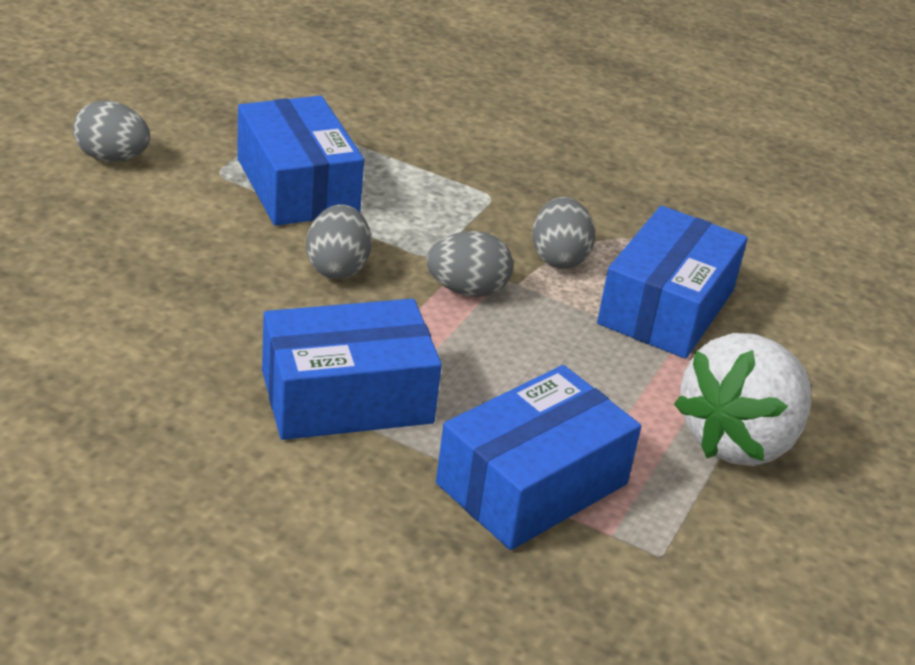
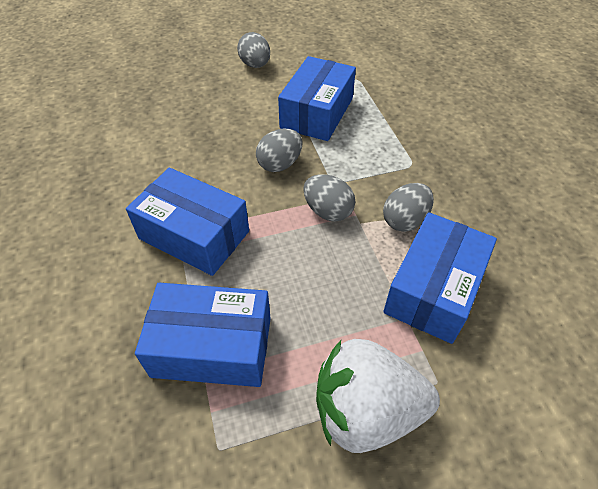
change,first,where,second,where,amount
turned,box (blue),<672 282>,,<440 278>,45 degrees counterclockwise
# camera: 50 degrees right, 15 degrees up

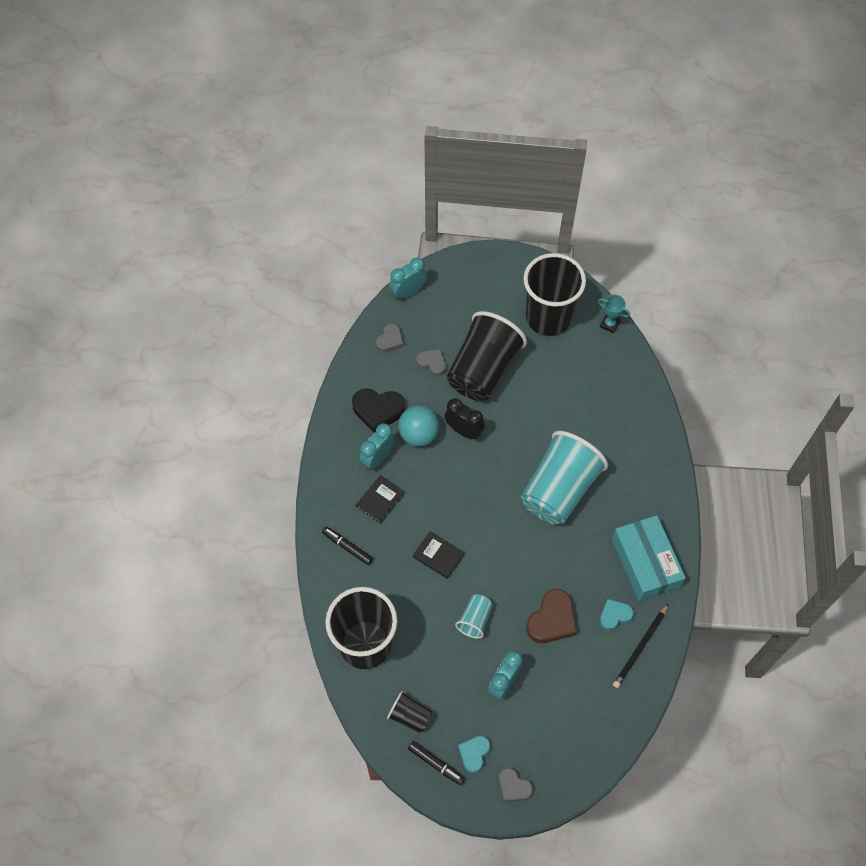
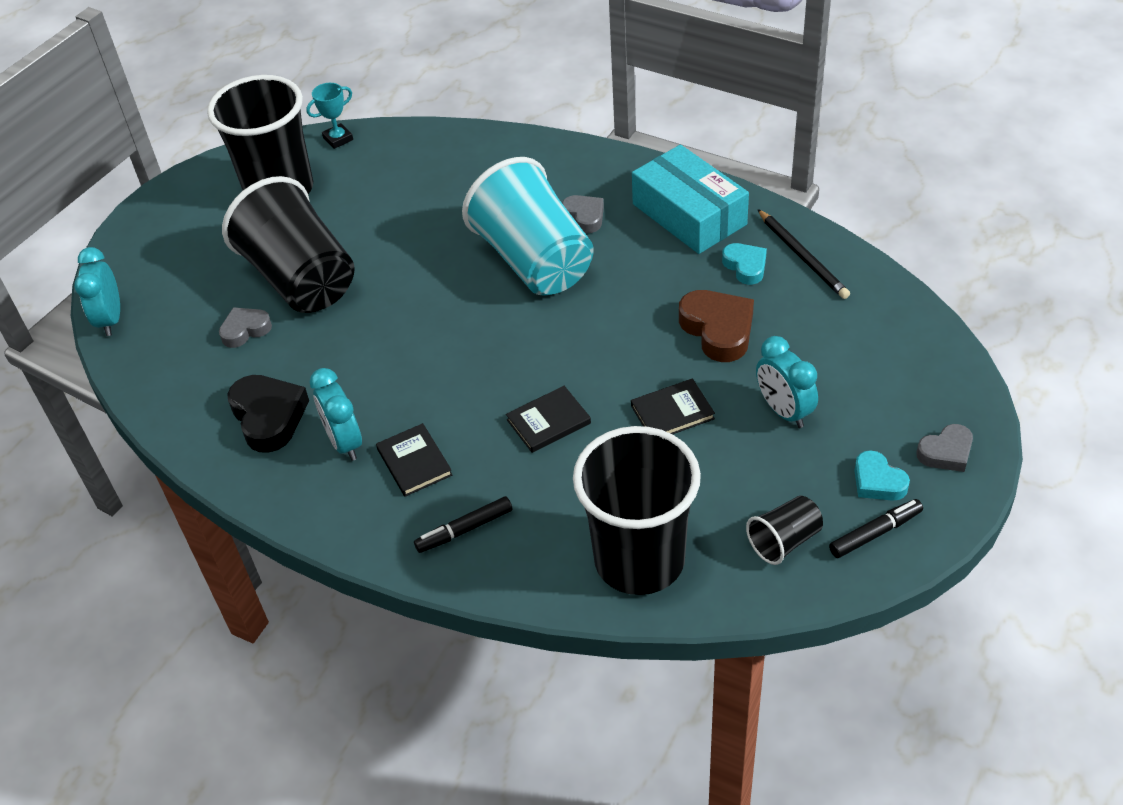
change,first,where,second,where,amount
turned,heart (black),<378 410>,,<268 414>,60 degrees counterclockwise
moved,heart (grey),<389 338>,,<583 214>,
removed,ball (turquoise),<418 426>,,,
removed,clock (black),<464 419>,,,
replaced,cup (turquoise),<474 616>,book (black),<673 406>,
turned,heart (turquoise),<616 615>,,<744 264>,150 degrees clockwise
turned,box (turquoise),<649 558>,,<690 199>,45 degrees clockwise
# camera: 60 degrees left, 15 degrees down

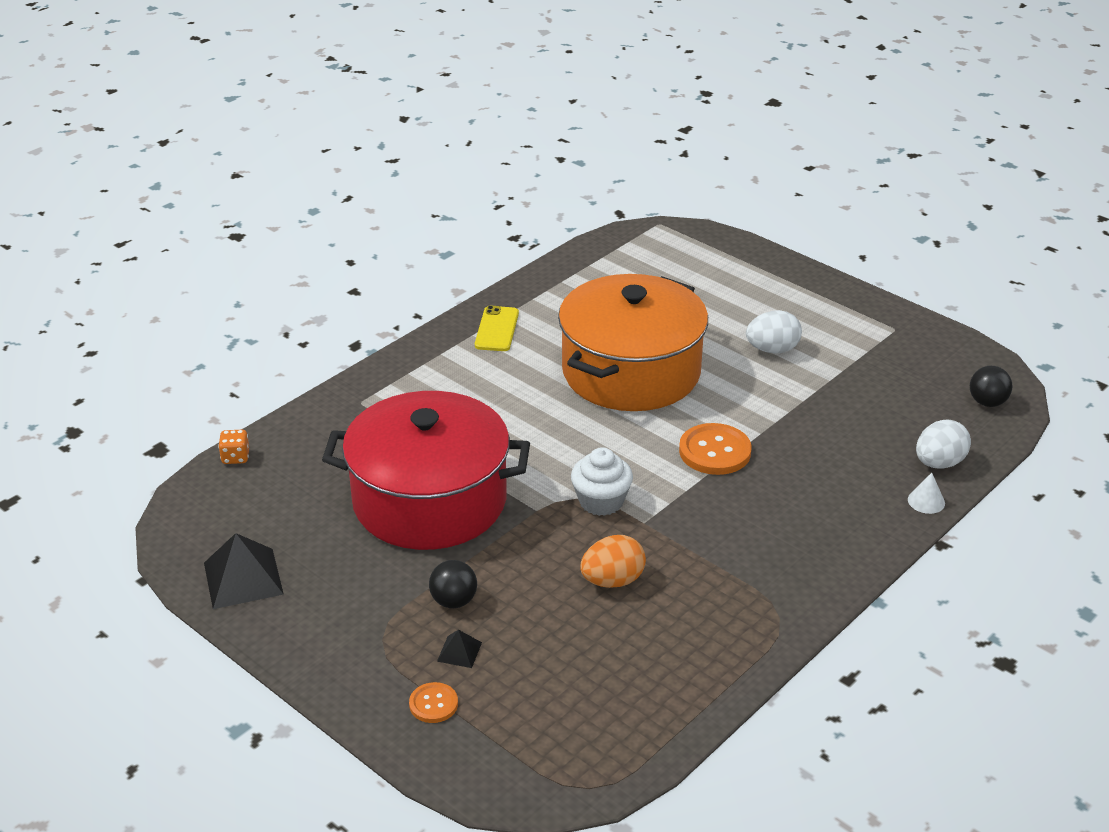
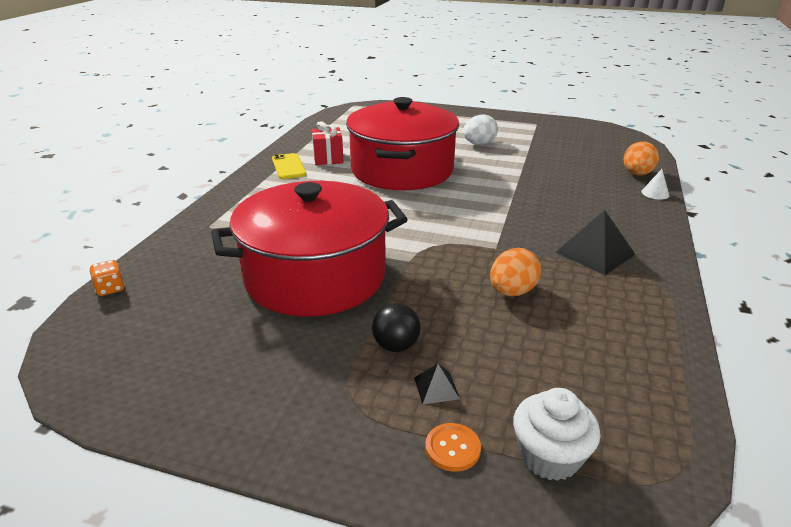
change,first,where,second,where,amount
moved,pyramid (black),<244 571>,,<596 242>,
recoloured,pot (orange),<633 342>,pot (red),<402 143>,
moved,cupcake (white),<602 481>,,<556 434>,
removed,button (orange),<715 449>,,,
recoloured,egg (white),<943 444>,egg (orange),<641 159>,
removed,ball (black),<991 386>,,,
added,,,gift (red),<328 143>,
# camera: 25 degrees left, 5 degrees down

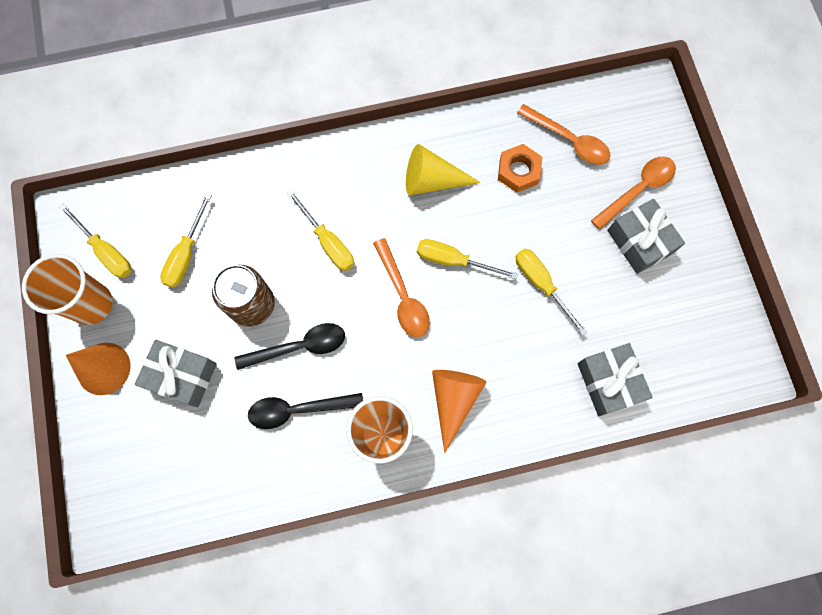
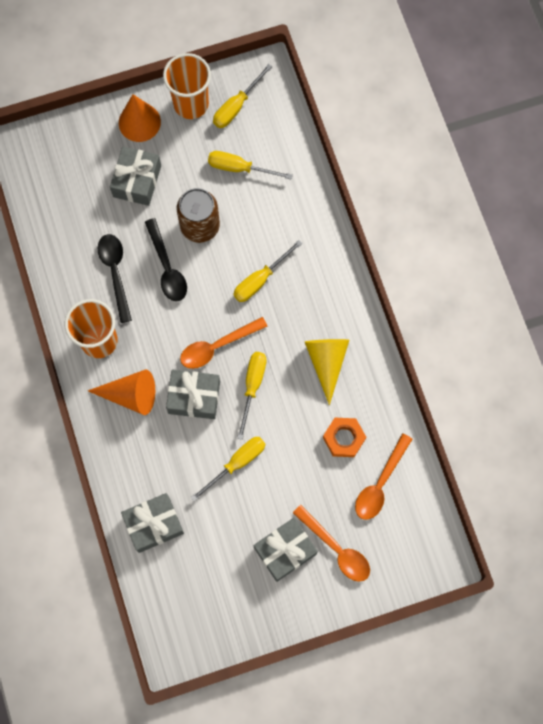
change,first,where,second,where,amount
added,,,gift (grey),<193 394>,
# camera: 85 degrees right, 0 degrees up

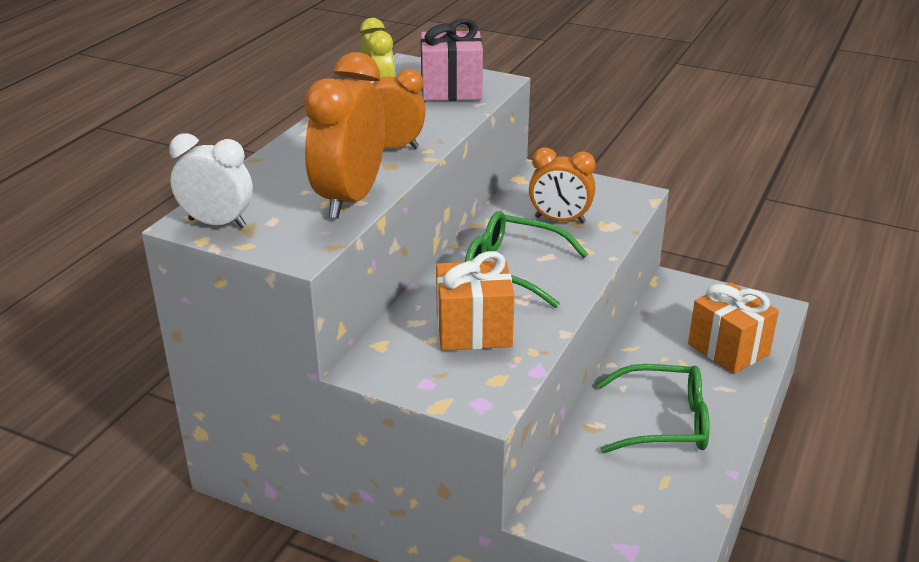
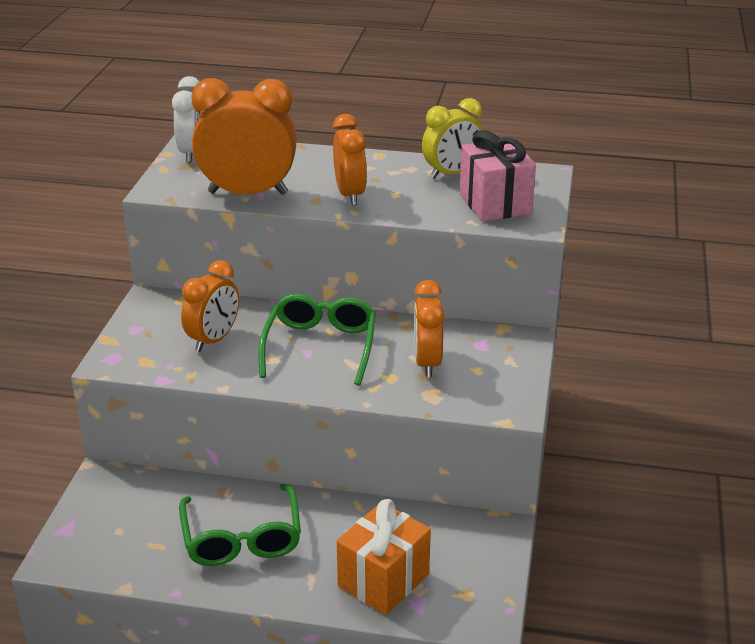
change,first,where,second,where,amount
replaced,gift (orange),<475 301>,clock (orange),<210 306>,
# camera: 75 degrees right, 0 degrees up

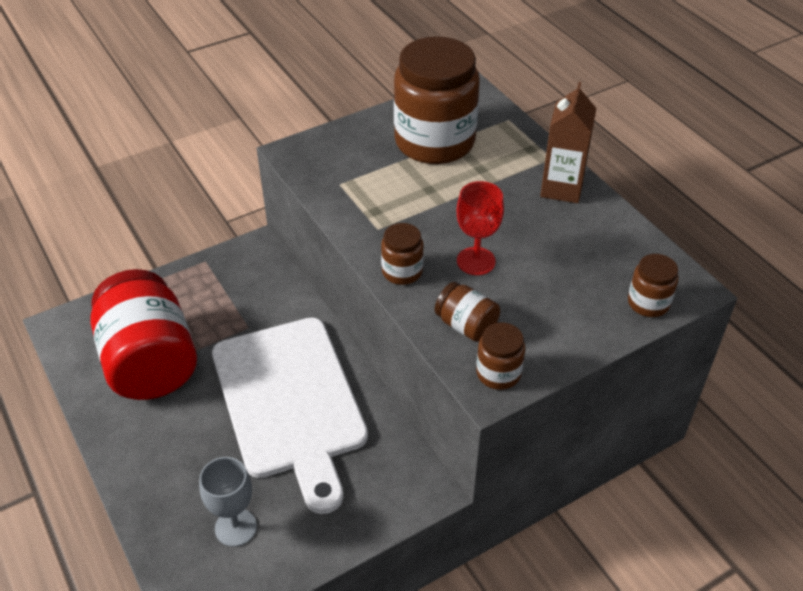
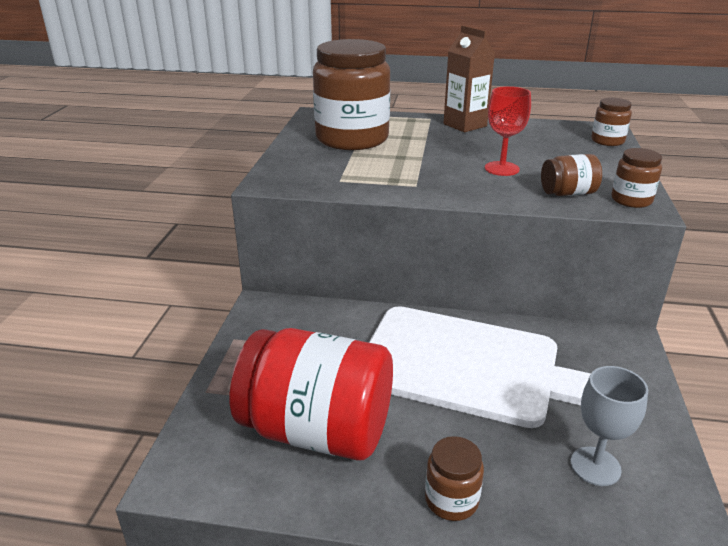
change,first,where,second,where,amount
moved,jar (brown),<402 254>,,<454 478>,
# camera: 50 degrees left, 15 degrees down

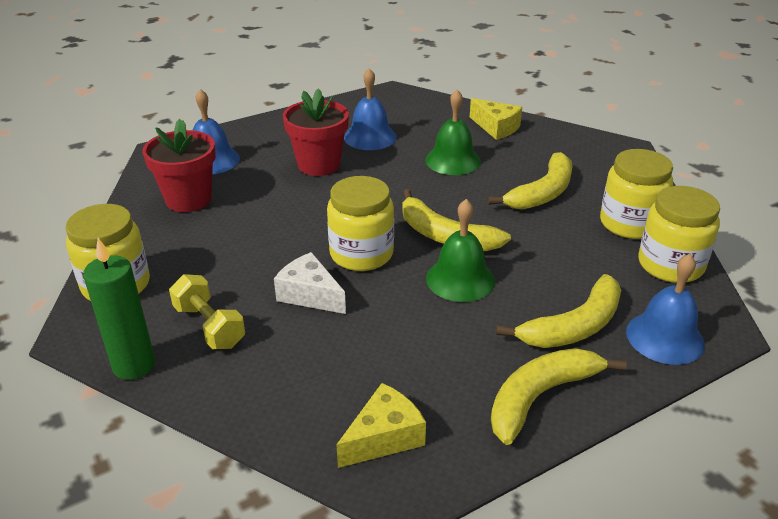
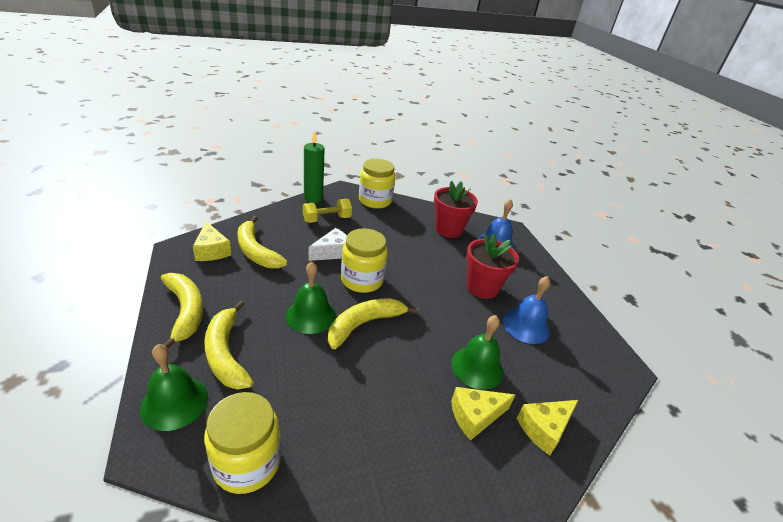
change,first,where,second,where,amount
moved,banana (yellow),<530 181>,,<262 242>,
removed,jar (yellow),<636 194>,,,
recoloured,bell (blue),<665 309>,bell (green),<174 387>,
added,,,cheese (yellow),<483 414>,
# camera: 100 degrees right, 0 degrees up

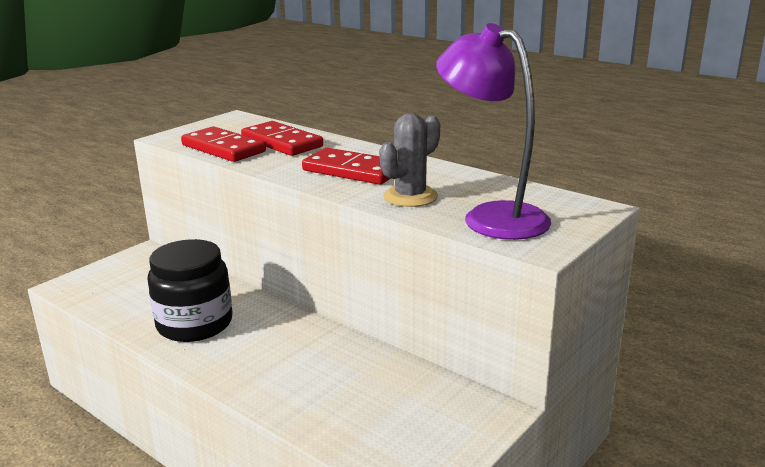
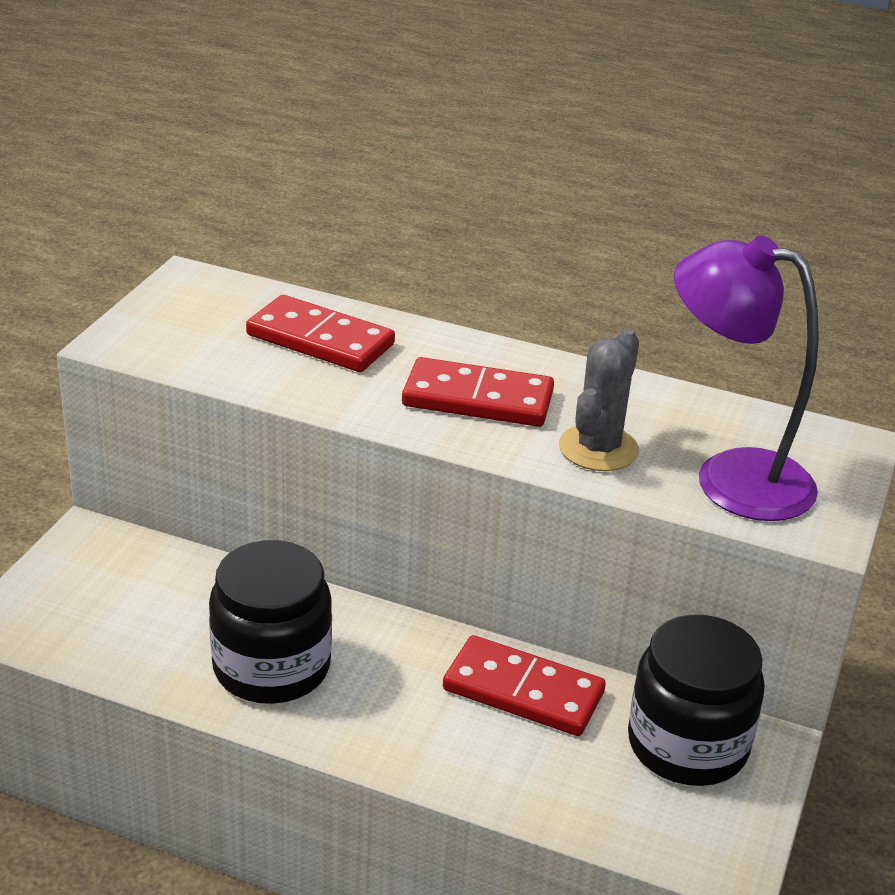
change,first,where,second,where,amount
moved,domino (red),<223 144>,,<524 685>,
added,,,jar (black),<696 700>,
# camera: 20 degrees left, 10 degrees up

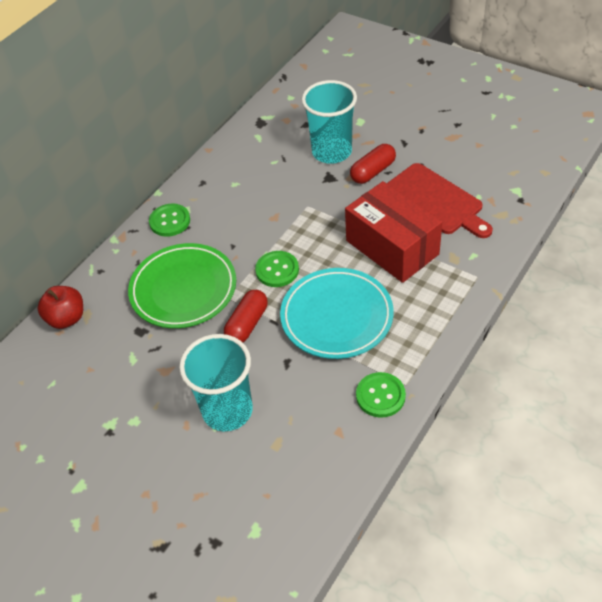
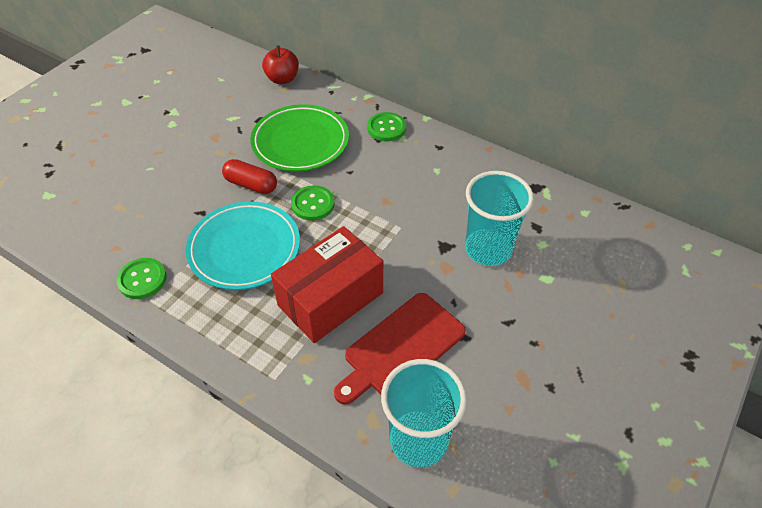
change,first,where,second,where,amount
moved,cup (turquoise),<216 382>,,<424 413>,
removed,capsule (red),<373 164>,,,
# camera: 85 degrees right, 0 degrees up

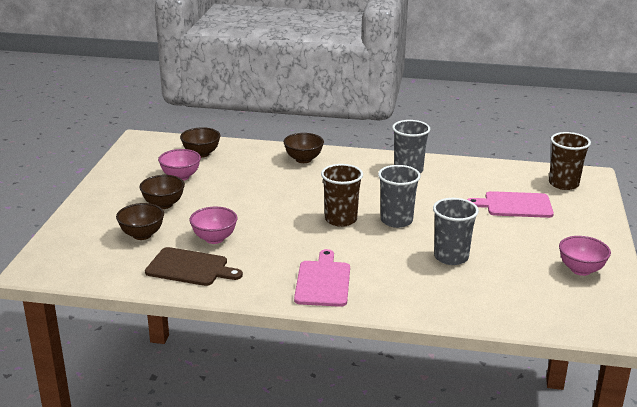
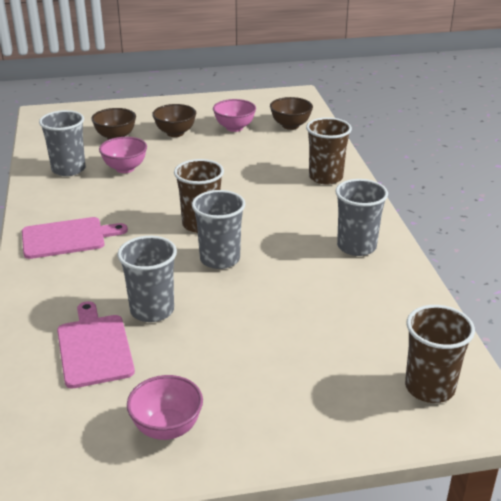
change,first,where,second,where,amount
replaced,cutting board (brown),<194 266>,cup (grey),<62 143>,
replaced,bowl (brown),<303 148>,cup (brown),<329 151>,
moved,cutting board (pink),<510 204>,,<96 345>,
# camera: 70 degrees right, 5 degrees up

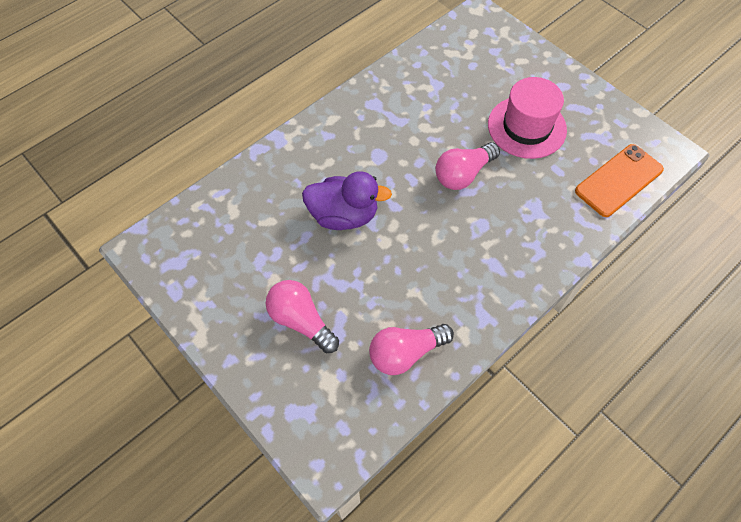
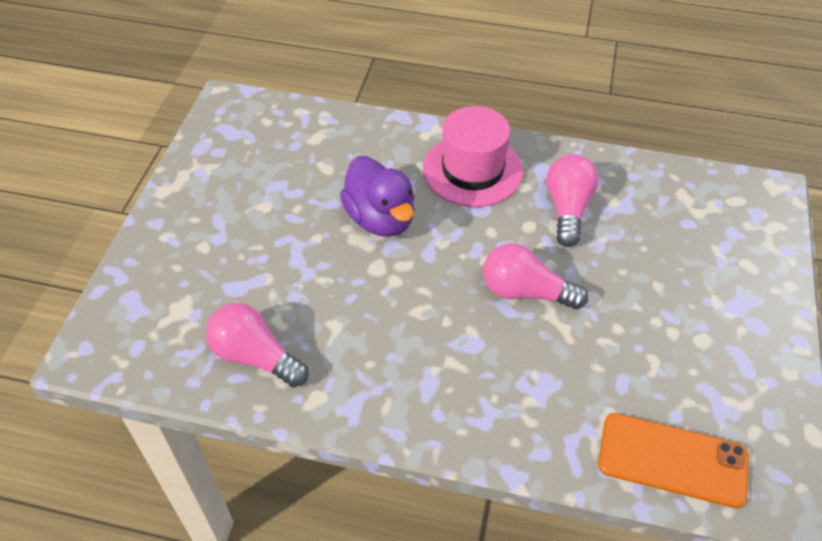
change,first,where,second,where,amount
moved,light bulb (pink),<302 316>,,<572 200>,
moved,hat (pink),<527 118>,,<473 156>,
# camera: 55 degrees right, 10 degrees down

